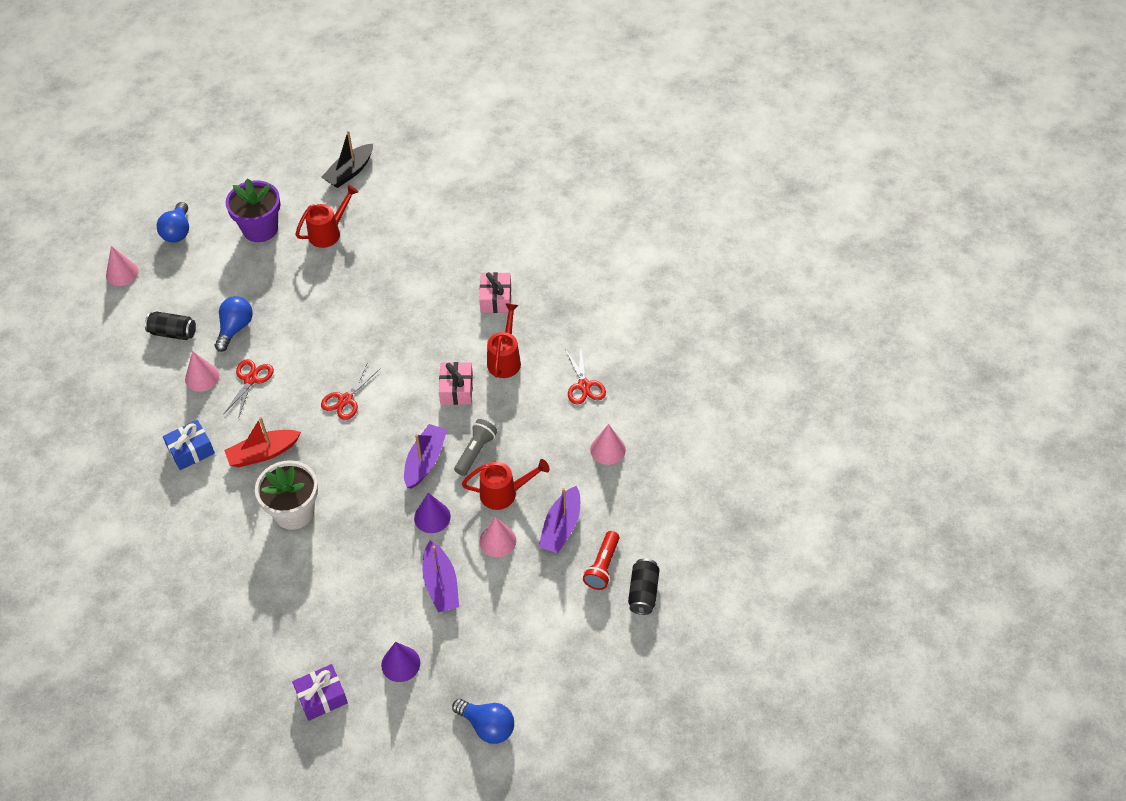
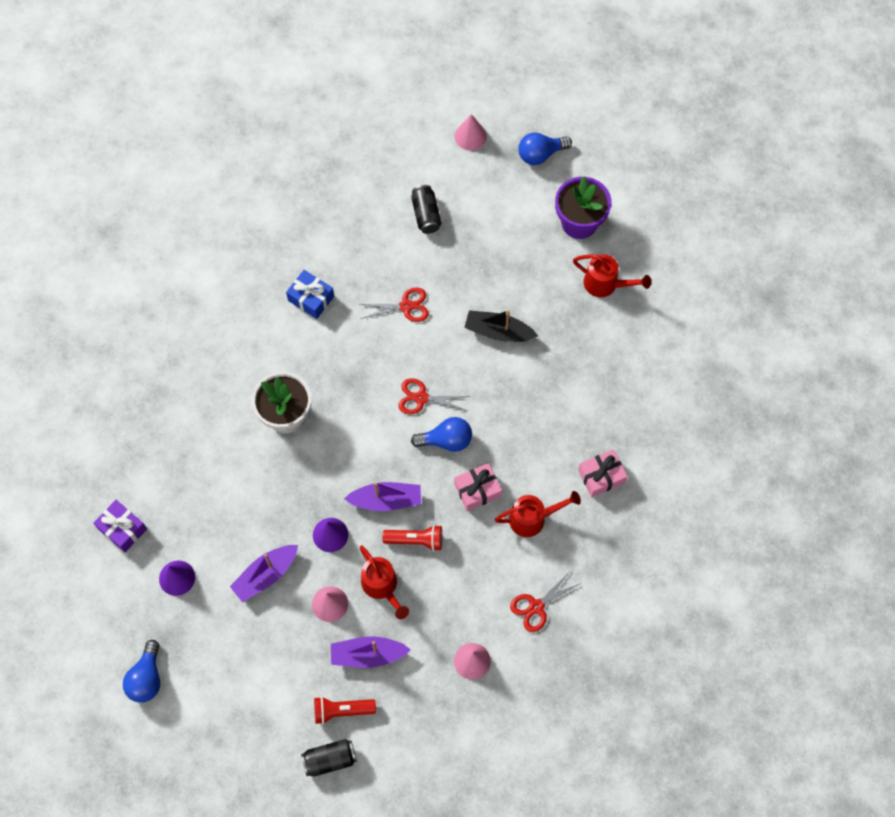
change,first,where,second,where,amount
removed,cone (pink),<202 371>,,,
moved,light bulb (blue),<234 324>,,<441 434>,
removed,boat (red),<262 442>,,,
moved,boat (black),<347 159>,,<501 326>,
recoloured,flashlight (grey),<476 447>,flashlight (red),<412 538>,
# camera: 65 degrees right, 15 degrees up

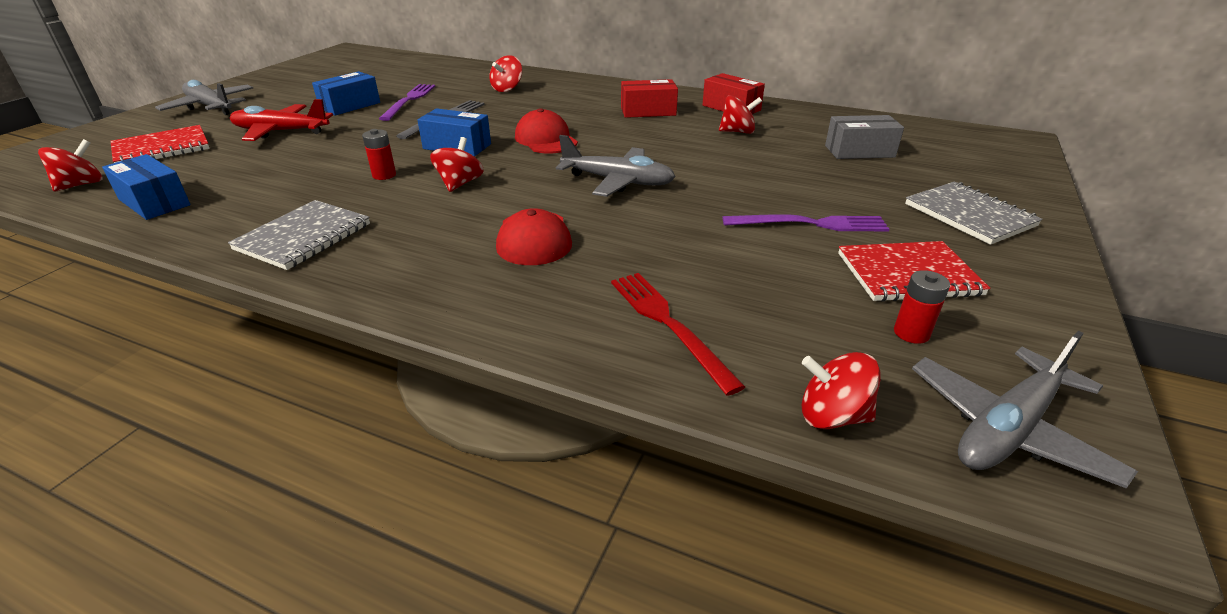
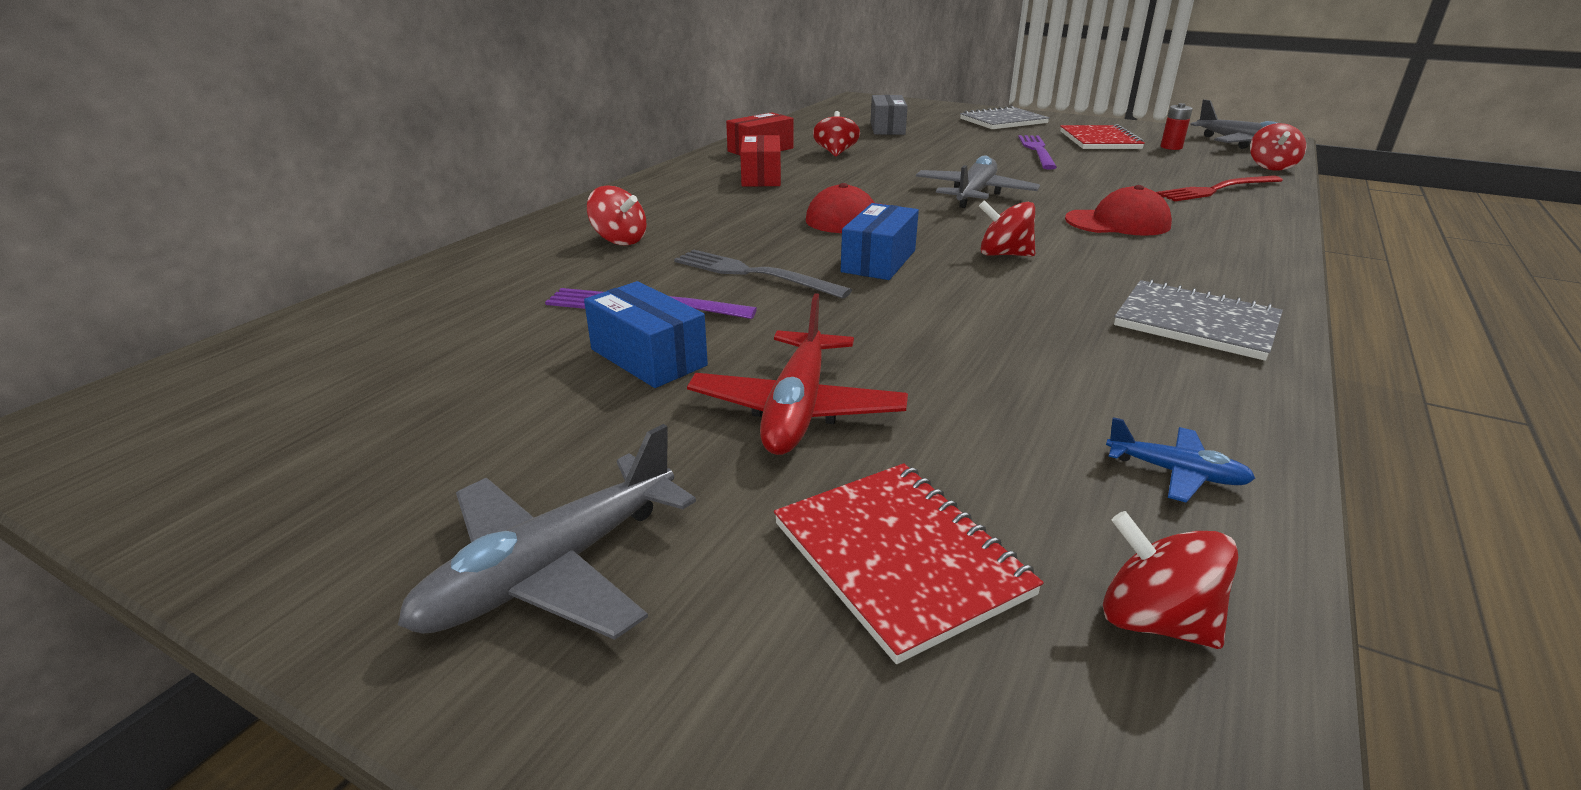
change,first,where,second,where,amount
replaced,box (blue),<146 187>,plane (blue),<1181 460>,
removed,battery (red),<379 154>,,,
# camera: 85 degrees left, 5 degrees down

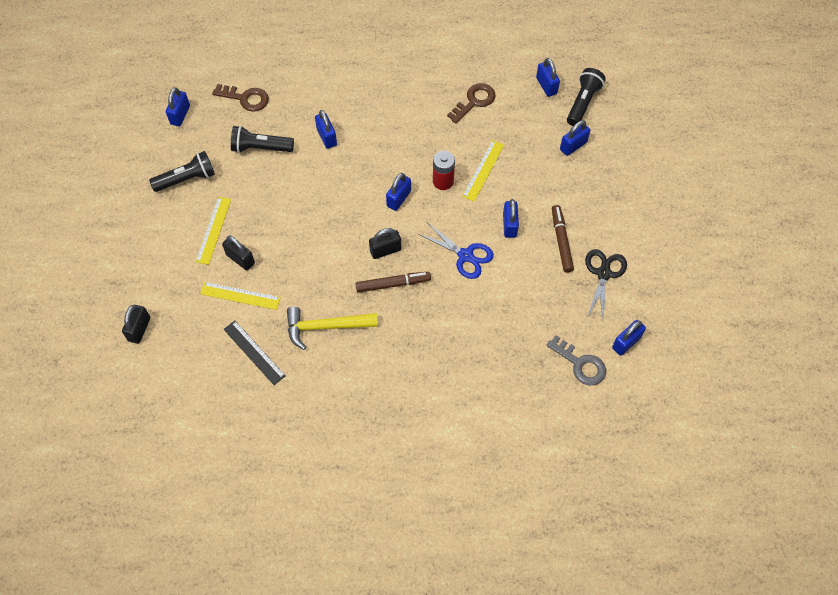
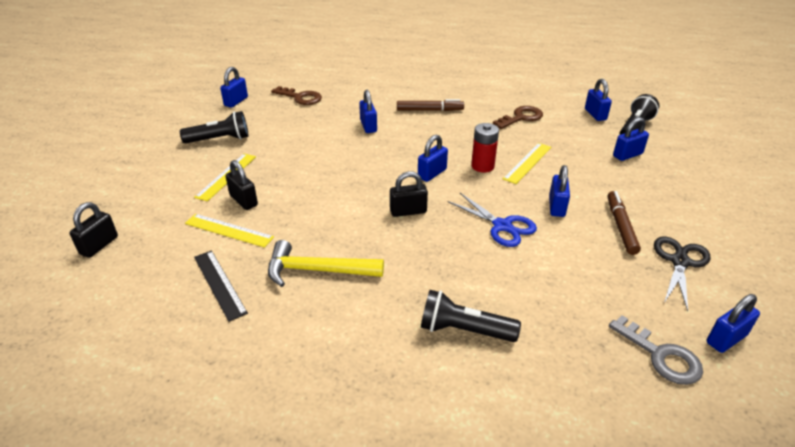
change,first,where,second,where,amount
moved,flashlight (black),<262 139>,,<471 316>,
moved,marker (brown),<393 282>,,<430 105>,
# camera: 10 degrees right, 25 degrees down

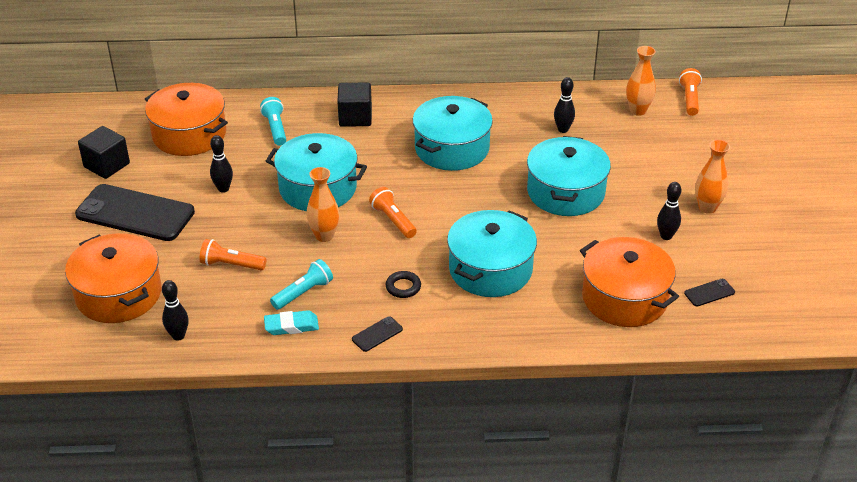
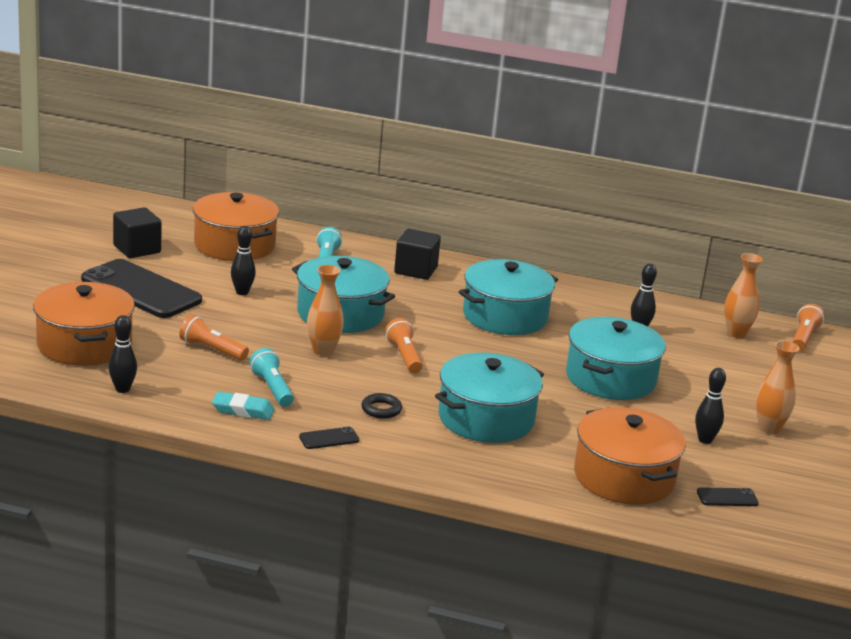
change,first,where,second,where,amount
turned,flashlight (turquoise),<301 284>,,<271 377>,90 degrees counterclockwise
# camera: 15 degrees right, 15 degrees down

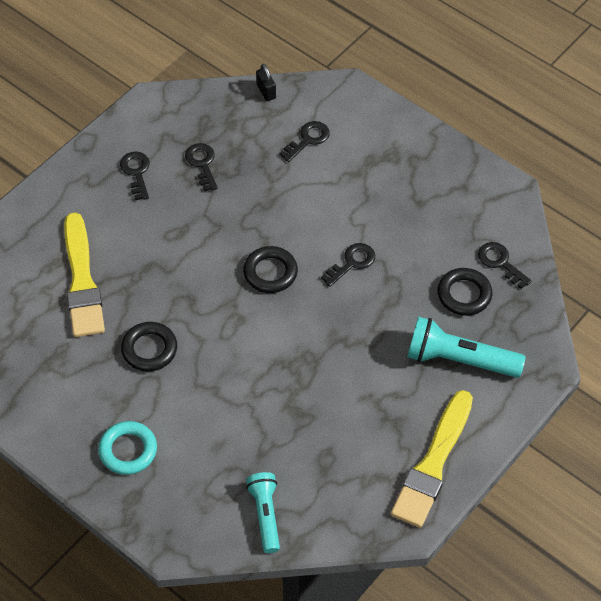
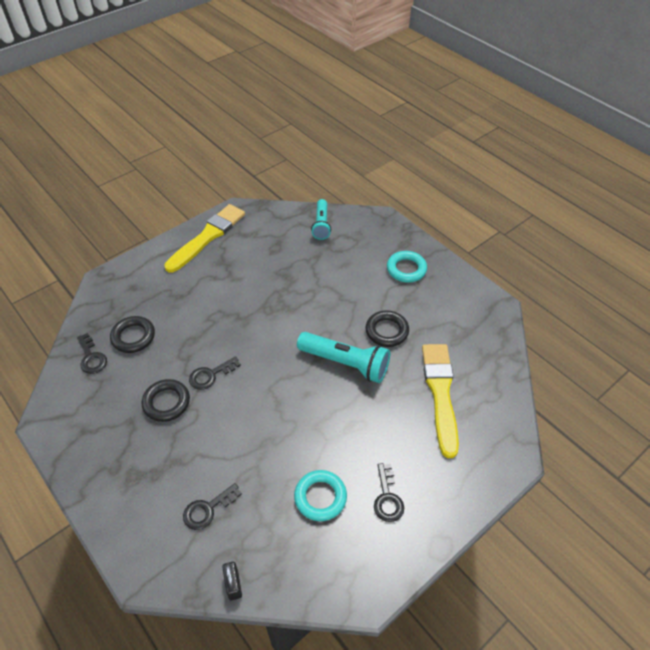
change,first,where,second,where,amount
replaced,key (black),<201 167>,ring (turquoise),<320 495>,
moved,ring (black),<270 269>,,<166 400>,
moved,flashlight (turquoise),<466 347>,,<343 357>,
# camera: 170 degrees left, 5 degrees down

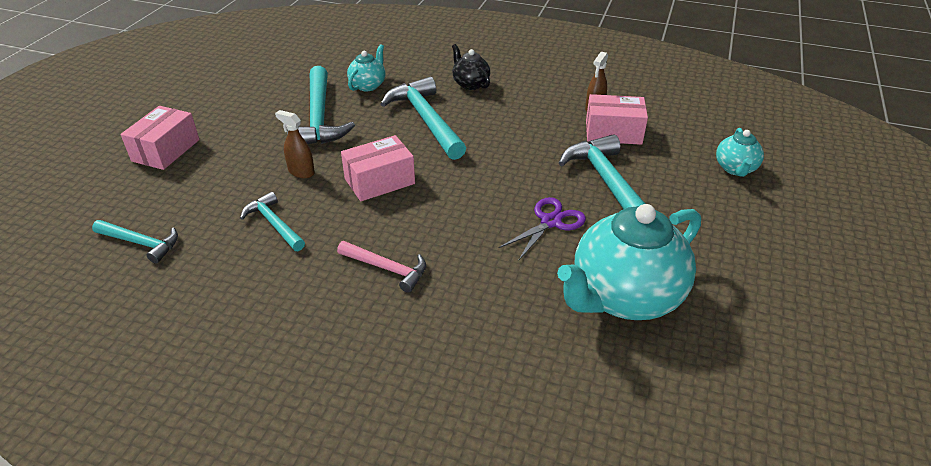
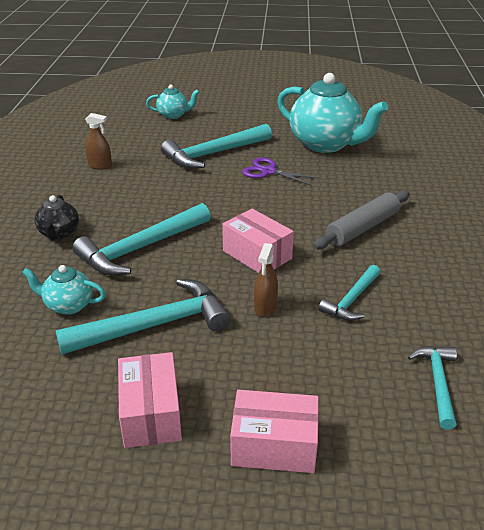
change,first,where,second,where,amount
replaced,hammer (pink),<381 267>,rolling pin (grey),<361 220>,
turned,teapot (black),<471 67>,,<57 217>,45 degrees counterclockwise
moved,box (pink),<617 119>,,<150 400>,
# camera: 105 degrees left, 5 degrees down

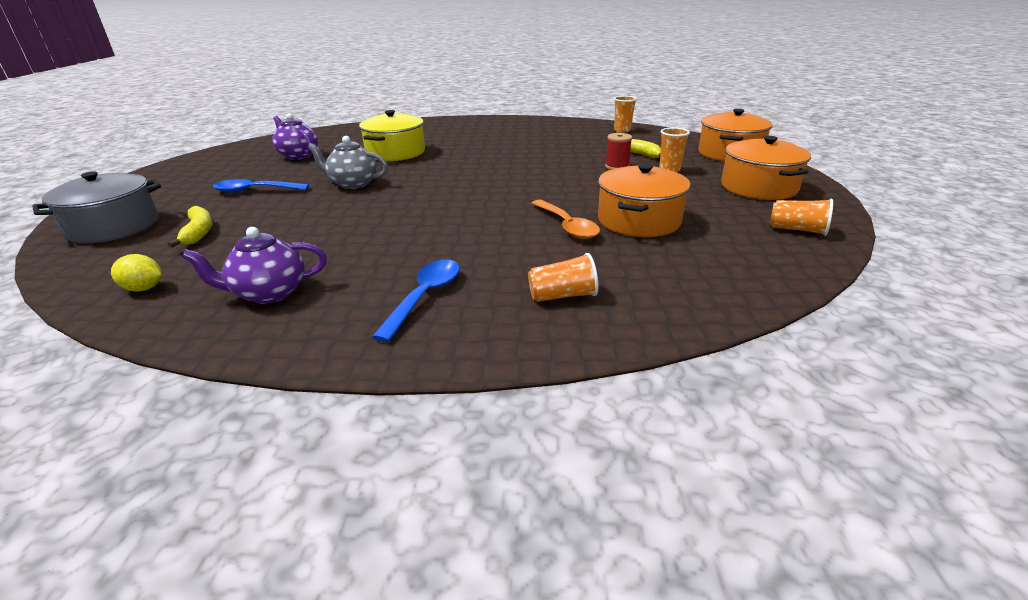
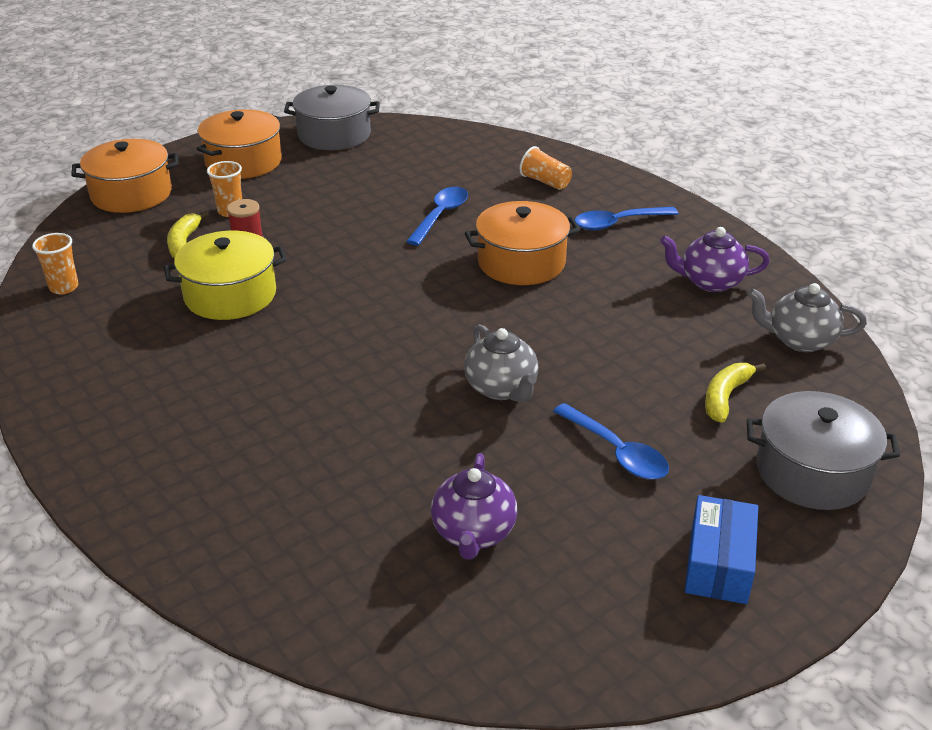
change,first,where,second,where,amount
replaced,lemon (yellow),<136 273>,teapot (grey),<807 317>,
turned,teapot (purple),<254 265>,,<715 259>,150 degrees clockwise
moved,pot (yellow),<392 135>,,<225 275>,
recoloured,spoon (orange),<565 219>,spoon (blue),<437 216>,
moved,pot (orange),<644 200>,,<522 243>,
replaced,cup (orange),<801 217>,pot (grey),<332 117>,
added,,,box (blue),<721 549>,
# camera: 130 degrees left, 5 degrees up

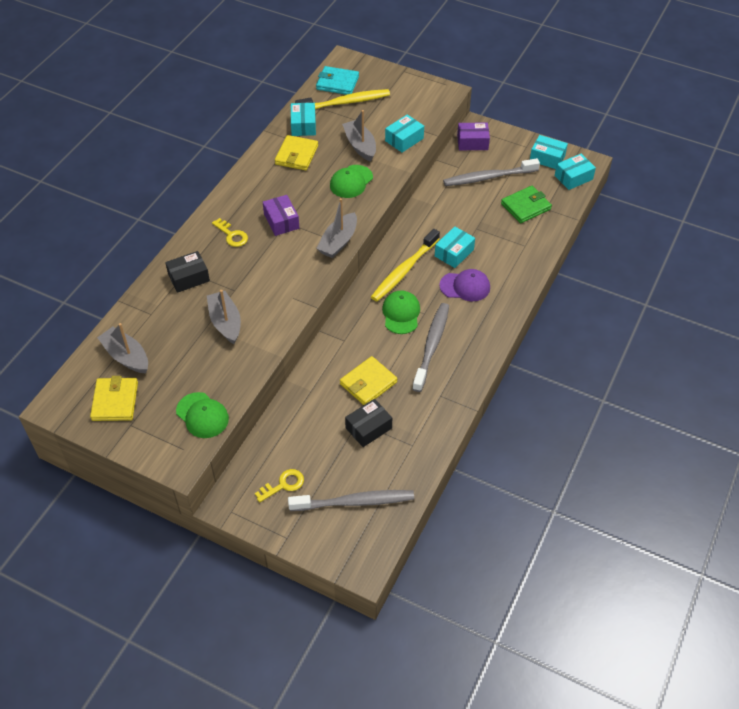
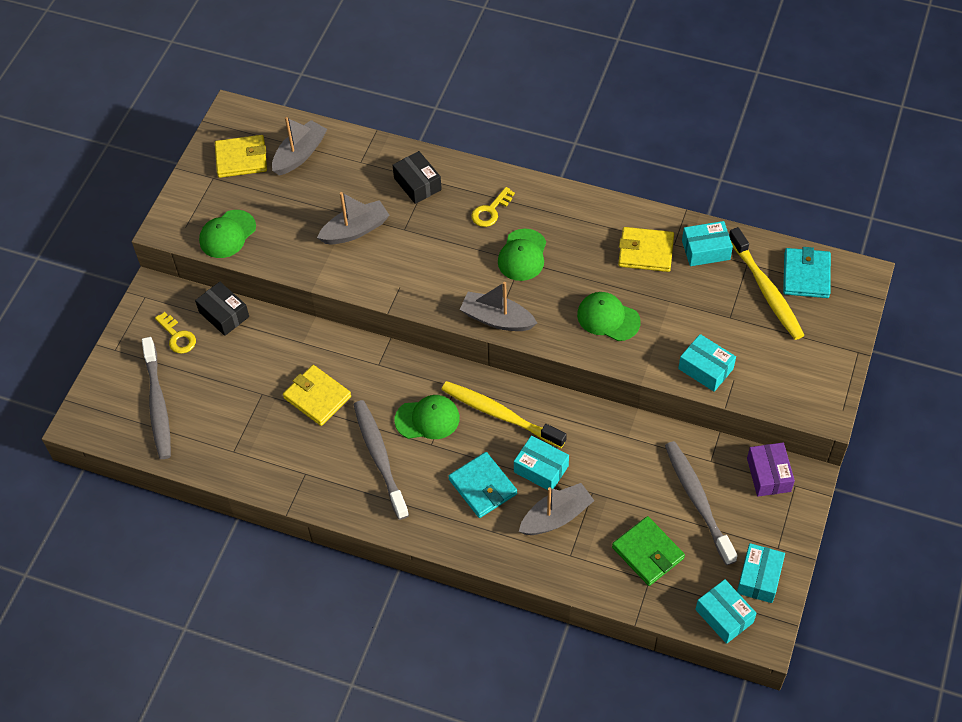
change,first,where,second,where,amount
replaced,box (purple),<281 215>,cap (green),<522 255>,
moved,boat (grey),<359 136>,,<556 509>,
moved,box (black),<368 423>,,<222 309>,
turned,toothbrush (grey),<430 347>,,<381 460>,120 degrees counterclockwise
replaced,cap (purple),<465 285>,wallet (turquoise),<482 485>,
# camera: 85 degrees right, 5 degrees up

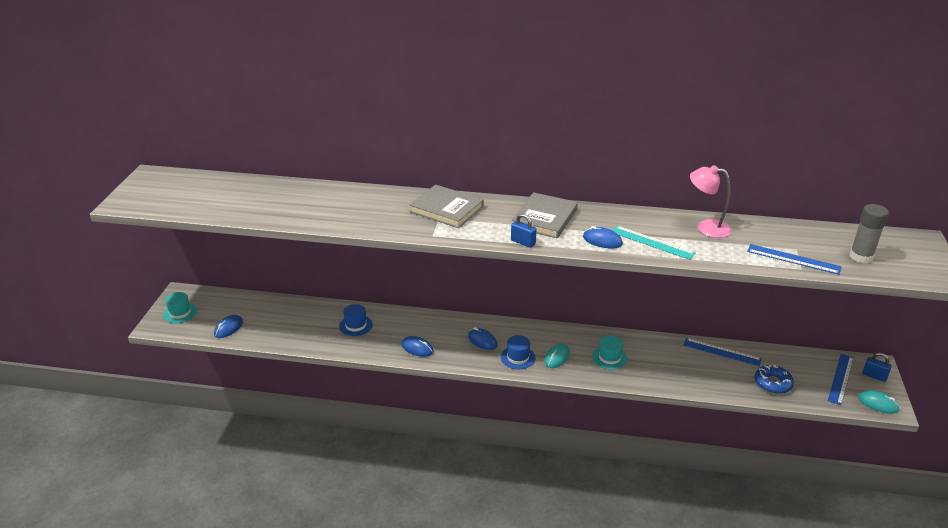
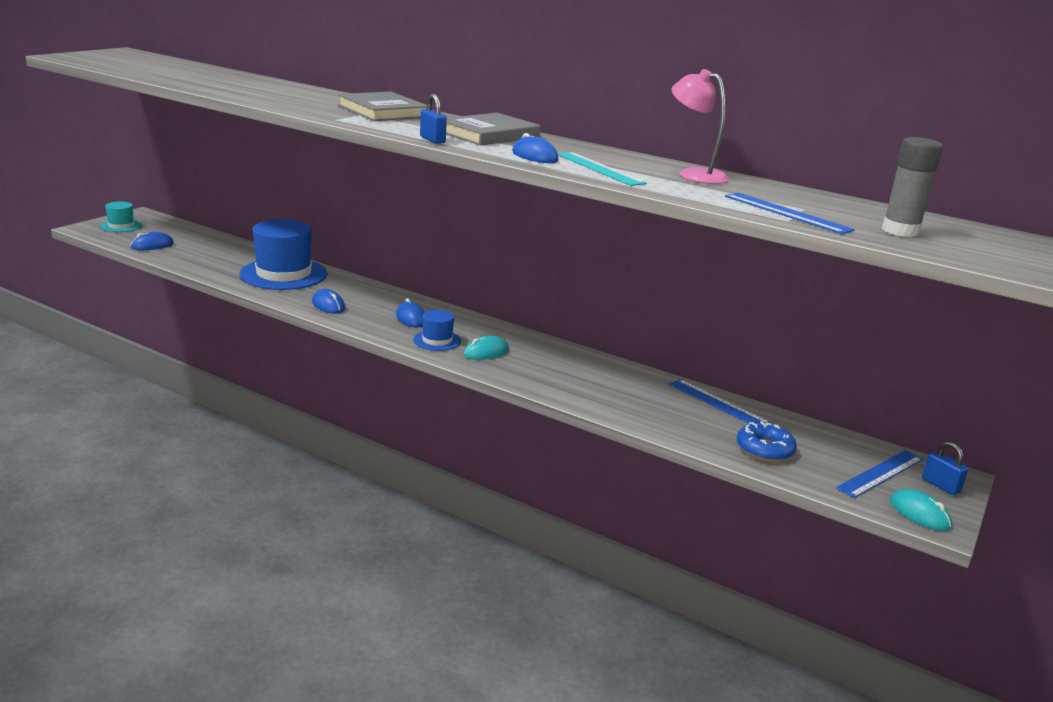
change,first,where,second,where,amount
resized,hat (blue),<356 320>,,<284 254>,x2.03
removed,hat (turquoise),<609 352>,,,
# camera: 20 degrees right, 10 degrees down

